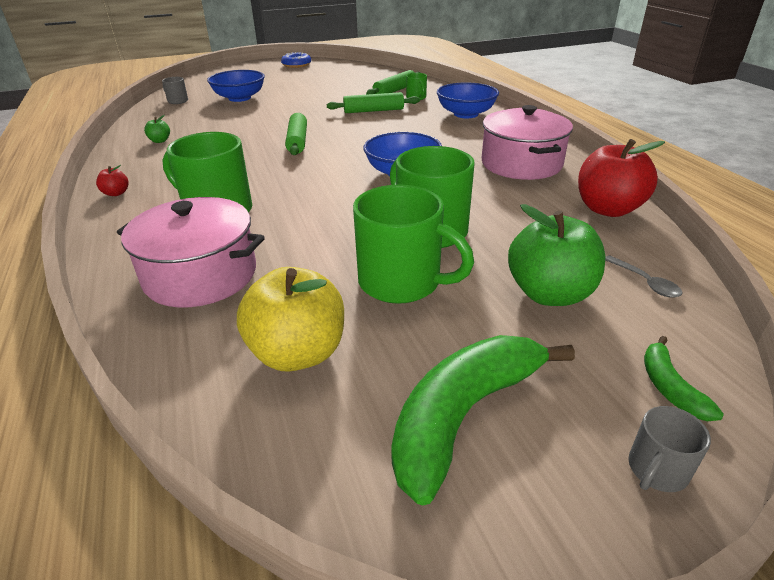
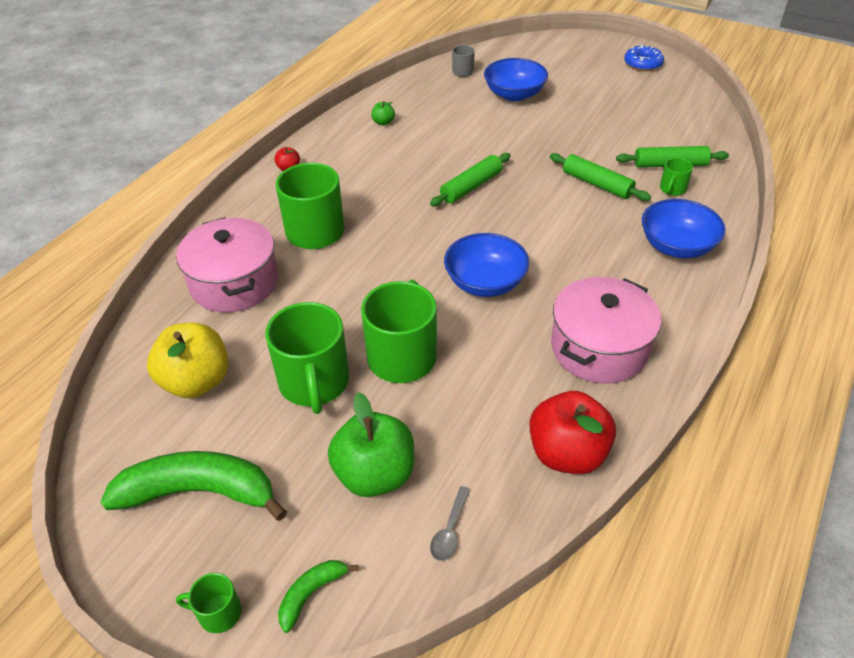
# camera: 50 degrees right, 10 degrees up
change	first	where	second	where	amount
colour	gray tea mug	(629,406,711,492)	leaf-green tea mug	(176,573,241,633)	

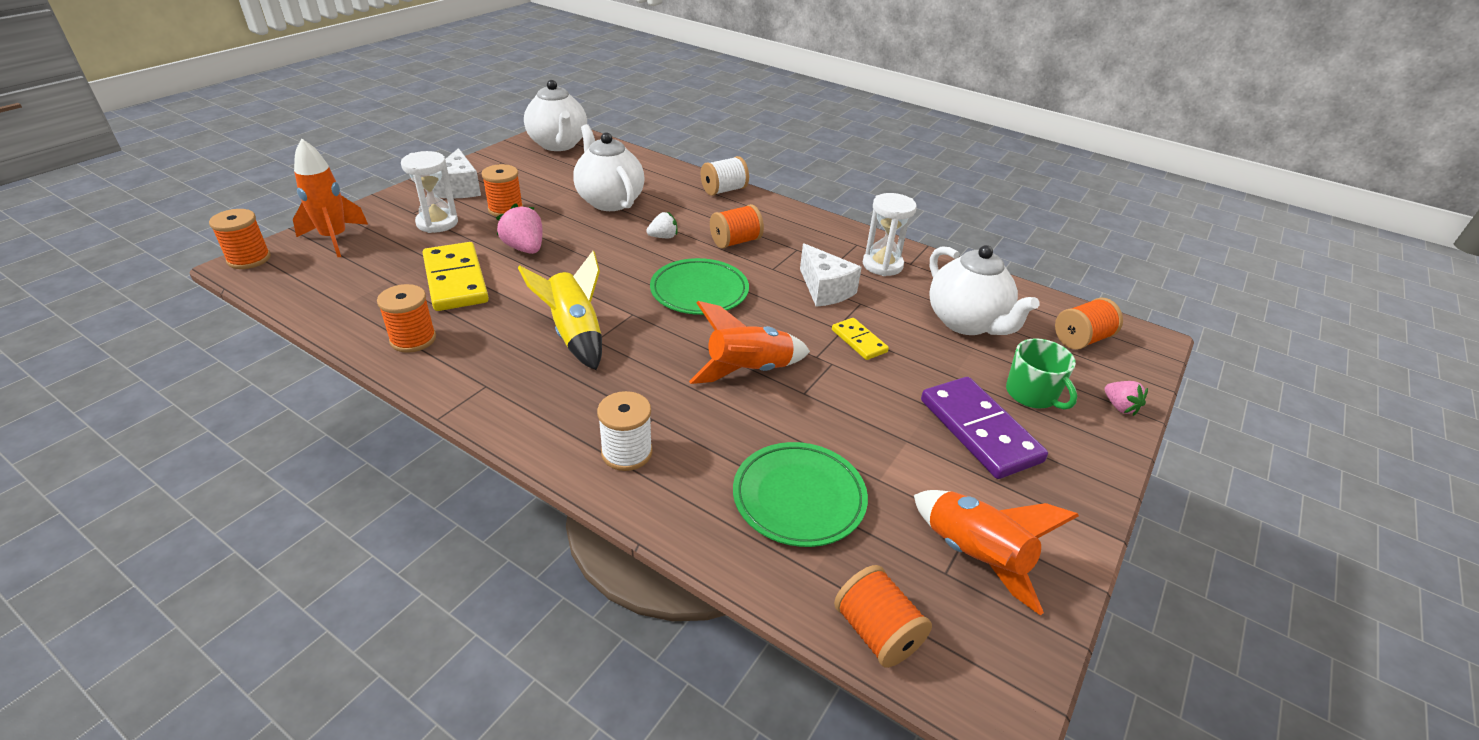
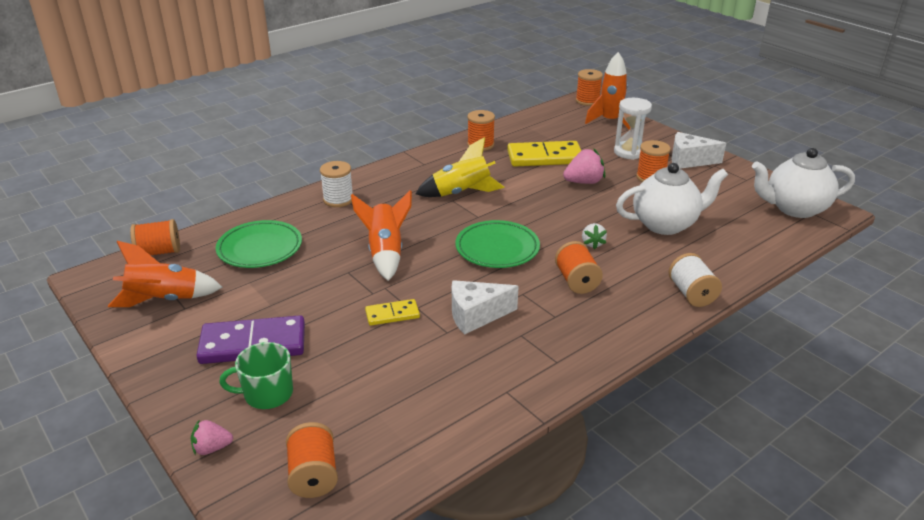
# camera: 110 degrees right, 5 degrees down
change	first	where	second	where	amount
missing	pure white sand timer	(863,193,917,276)			
missing	pure white tea pot	(929,245,1039,335)			

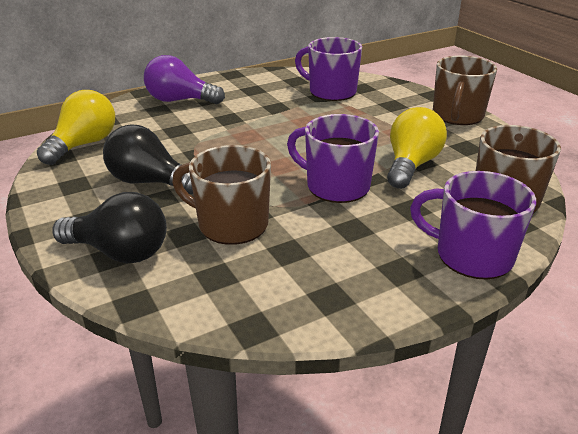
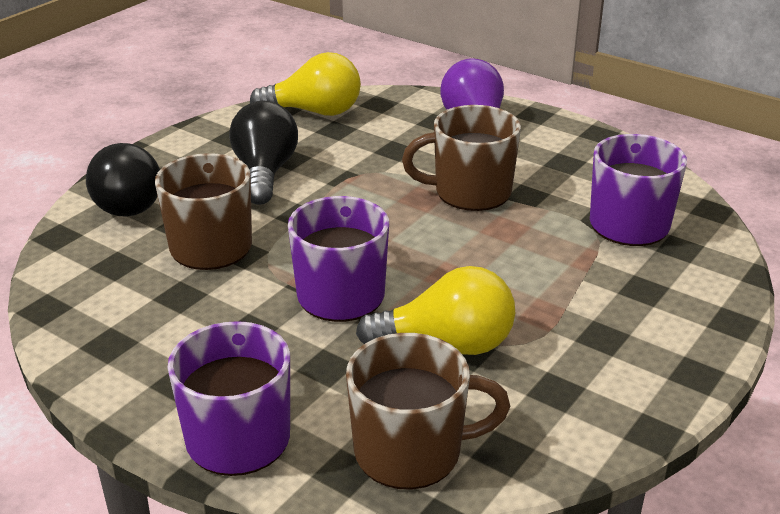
# camera: 65 degrees right, 0 degrees up
change	first	where	second	where	amount
relocated	dark brown tea mug	(433,56,497,125)		(402,105,521,211)	

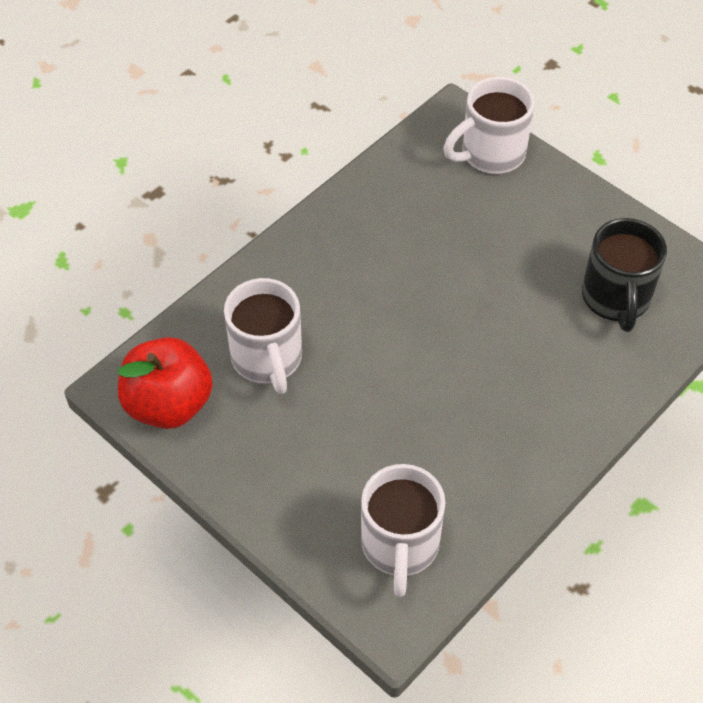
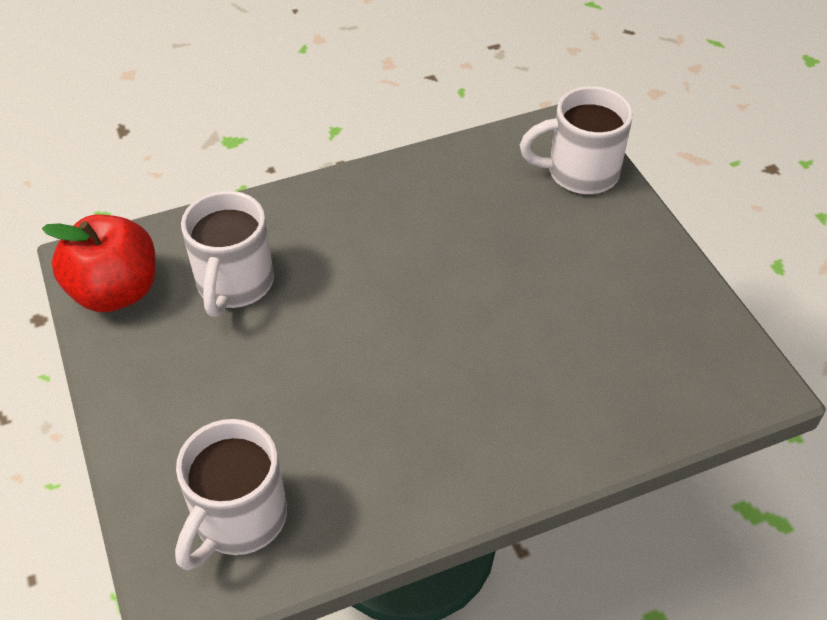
# camera: 25 degrees right, 5 degrees down
change	first	where	second	where	amount
missing	jet-black tea mug	(582,218,667,332)			

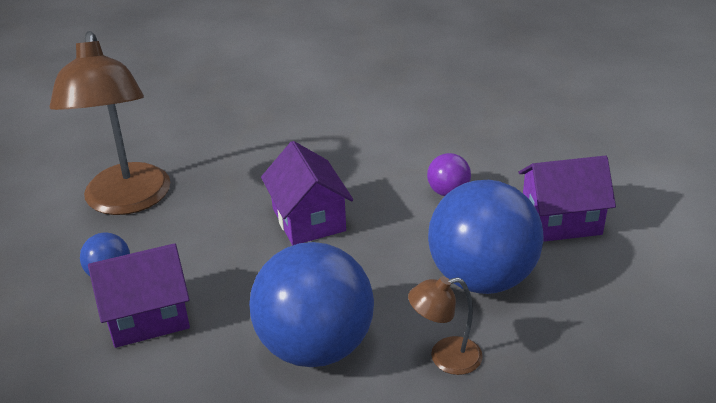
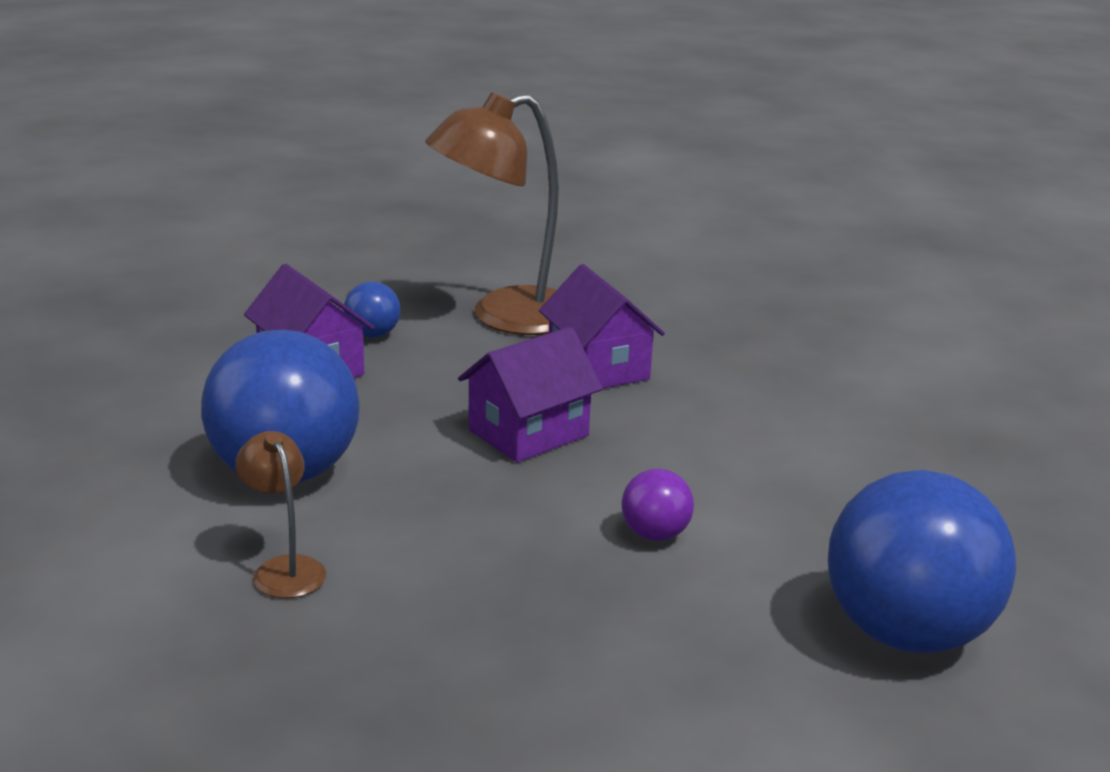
# camera: 70 degrees right, 10 degrees down
change	first	where	second	where	amount
relocated	purple house	(519,156,616,242)		(539,264,665,388)	
relocated	cobalt ball	(428,180,544,294)		(828,470,1016,654)	

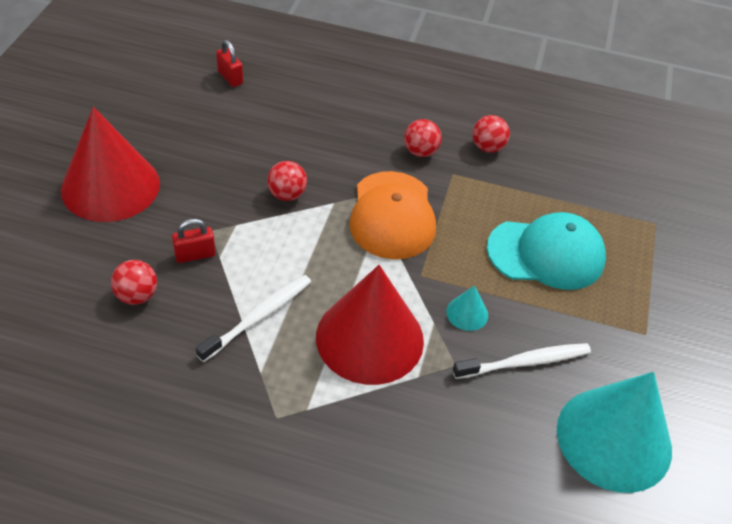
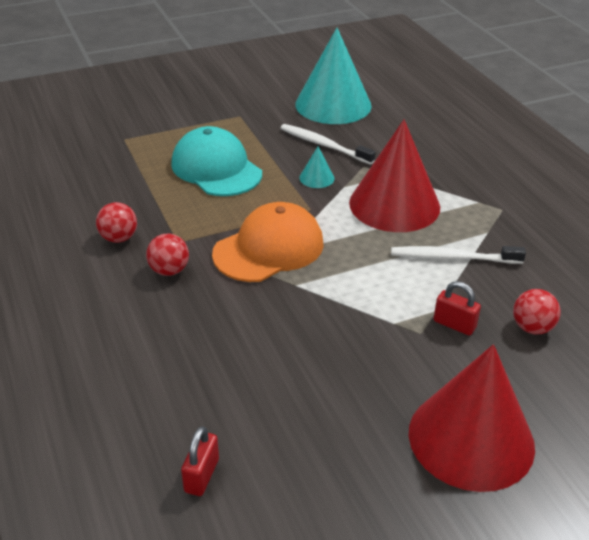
# camera: 125 degrees left, 10 degrees down
change	first	where	second	where	amount
missing	red ball	(267,161,307,201)			

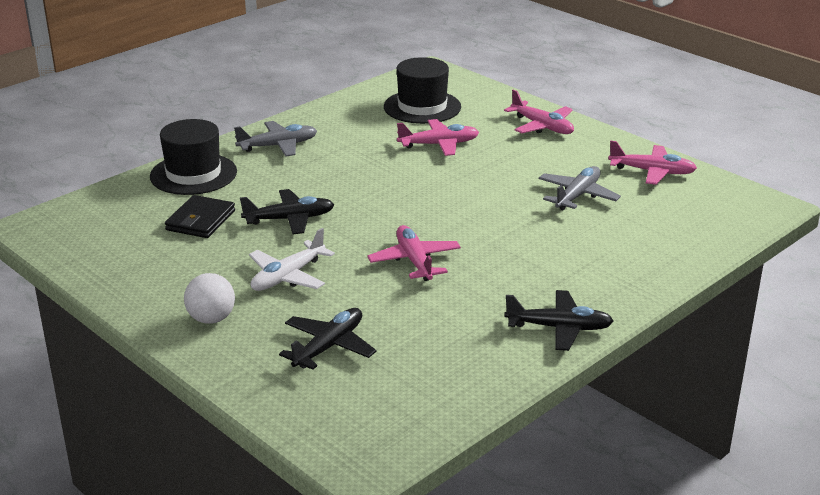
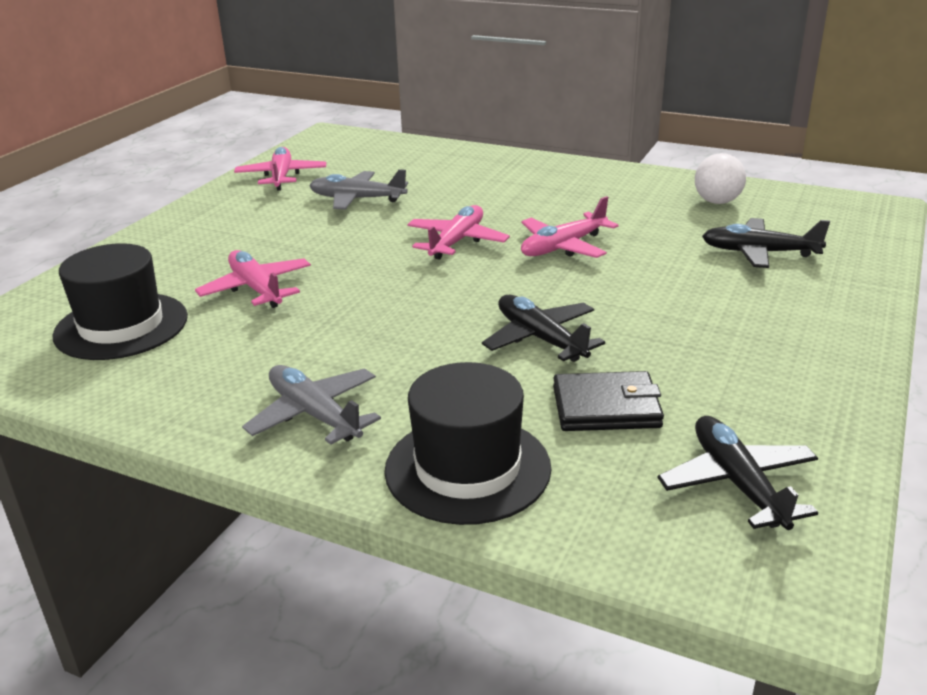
# camera: 110 degrees left, 0 degrees up
change	first	where	second	where	amount
relocated	rosy aeroplane	(504,89,574,134)		(407,205,510,260)	
missing	pure white aeroplane	(249,228,335,291)			
relocated	pure white ball	(184,273,235,324)		(695,153,746,204)	
relocated	jet-black aeroplane	(505,290,613,351)		(657,416,818,530)	

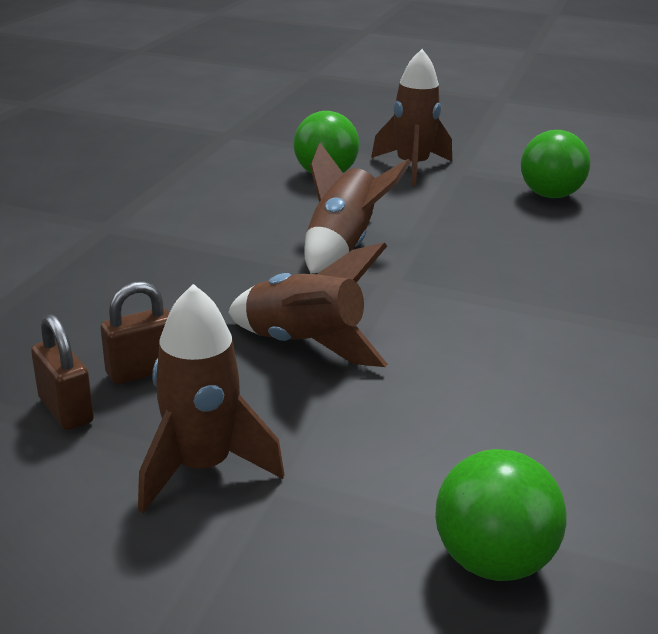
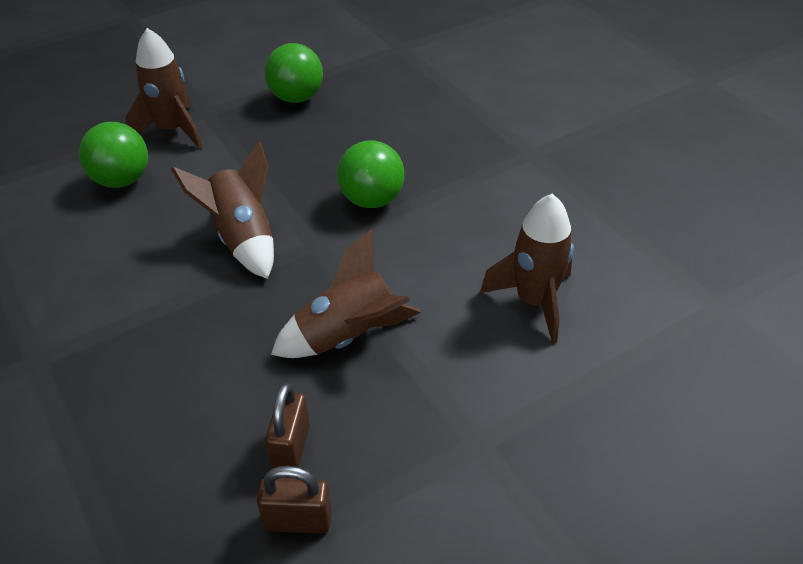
# camera: 50 degrees left, 15 degrees up
change	first	where	second	where	amount
relocated	dark brown spaceship	(138,284,284,513)		(480,194,574,344)	
relocated	leaf-green ball	(435,449,567,581)		(337,140,404,208)	

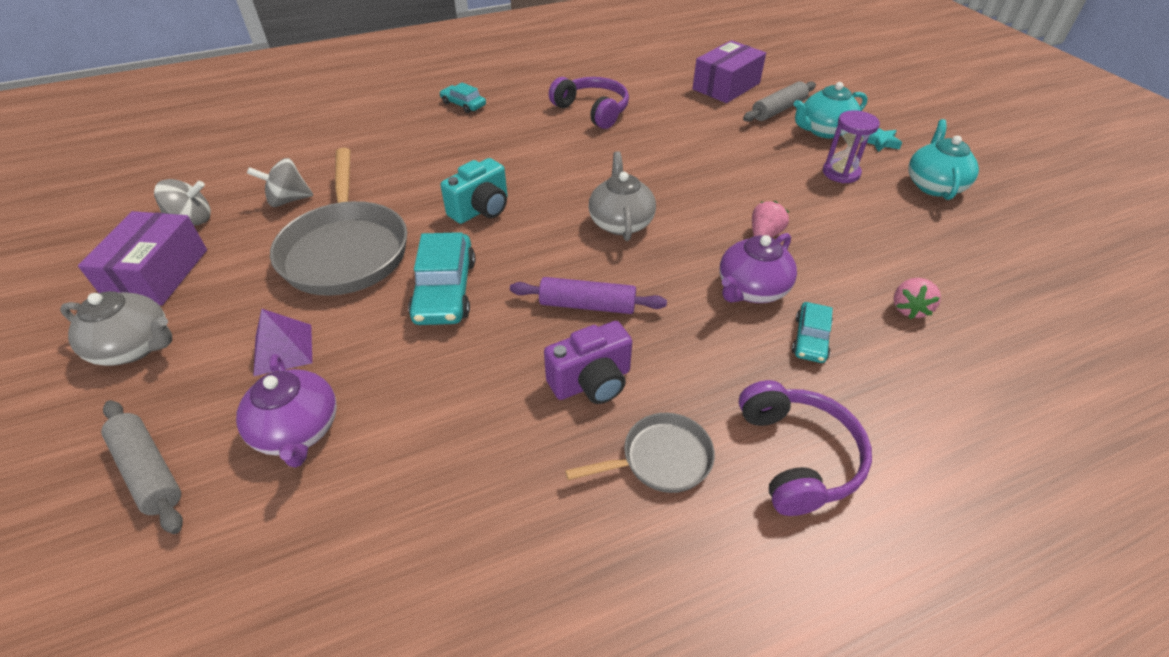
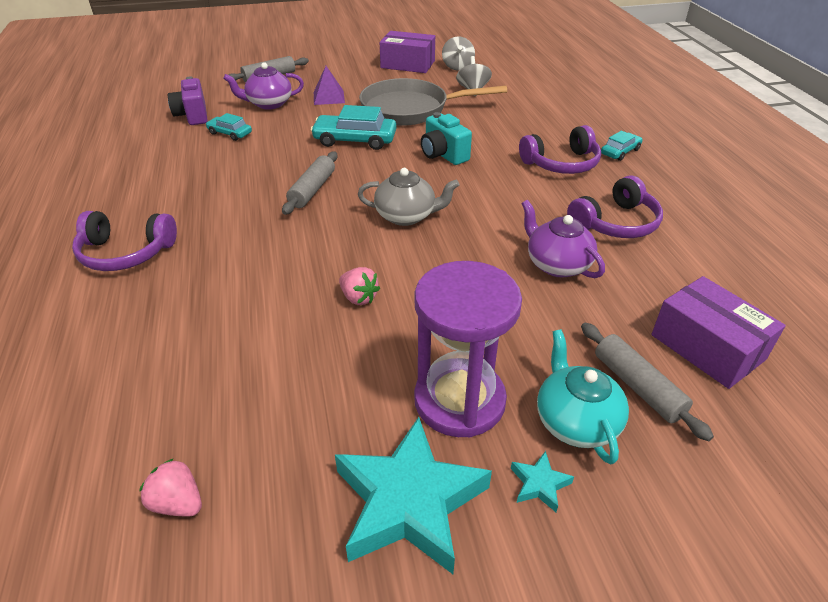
# camera: 100 degrees right, 5 degrees down
change	first	where	second	where	amount
size	purple sand timer	(823,110,880,183)		(414,261,522,437)	x1.78
exchanged	turquoise tea pot	(908,119,979,200)	turquoise star shape	(335,417,492,574)	
relocated	purple tea pot	(719,233,797,303)		(521,200,605,278)	
colour	purple rolling pin	(510,277,667,314)	gray rolling pin	(282,152,338,215)	
relocated	rosy berry	(894,278,941,319)		(139,458,202,516)	
missing	gray tea pot	(60,291,172,366)			
relocated	turquoise automobile	(792,302,833,363)		(206,113,252,141)	
relocated	purple photo camera	(544,321,632,404)		(168,76,208,125)	
missing	gray frying pan	(565,413,715,493)			
appeared			purple headphones	(519,125,601,174)	

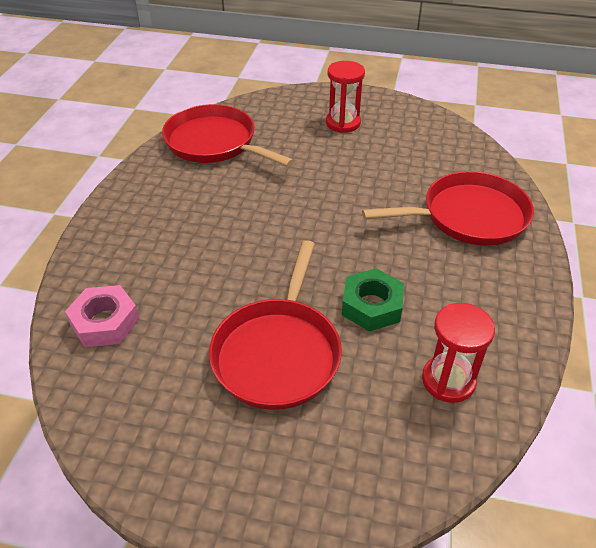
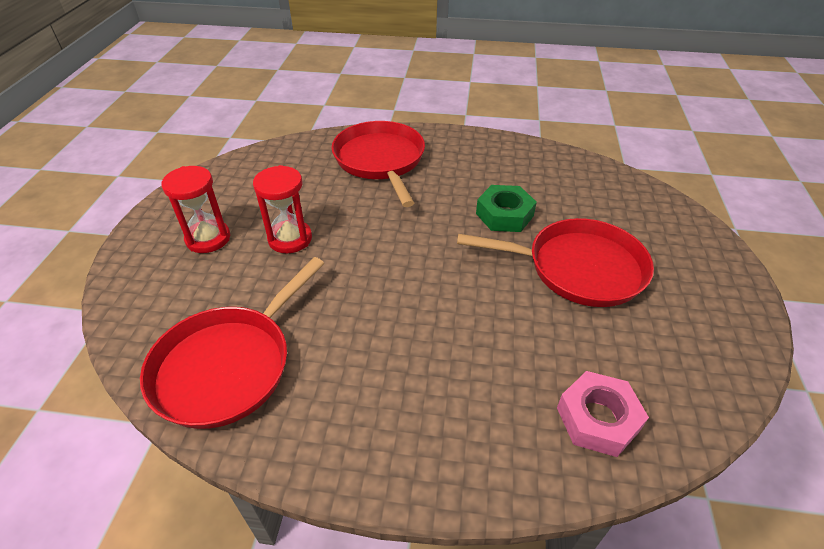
# camera: 95 degrees left, 0 degrees up
change	first	where	second	where	amount
relocated	red sand timer	(422,303,495,403)		(253,165,312,253)	

